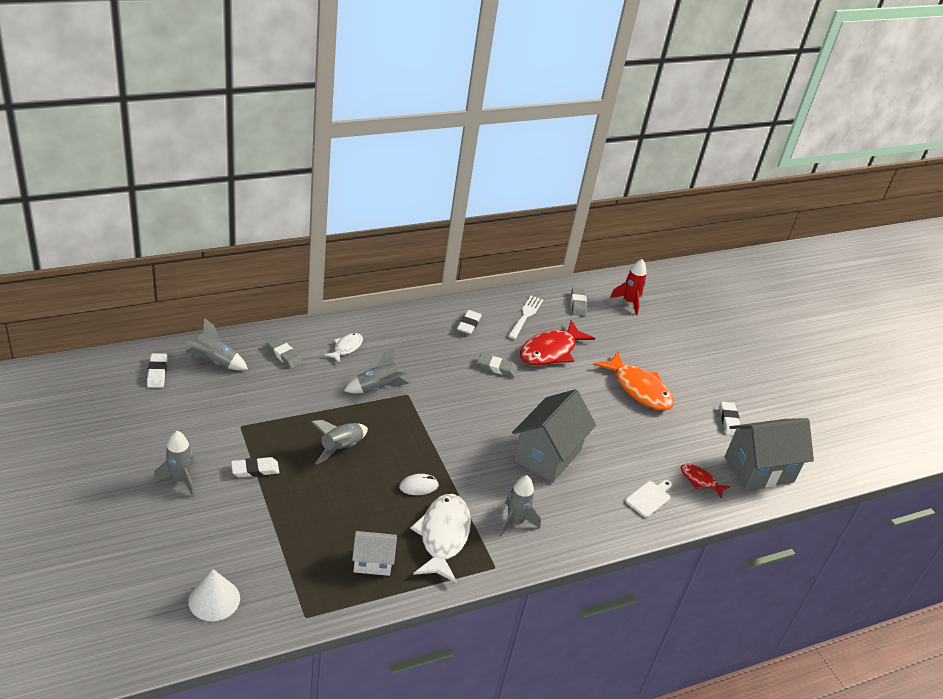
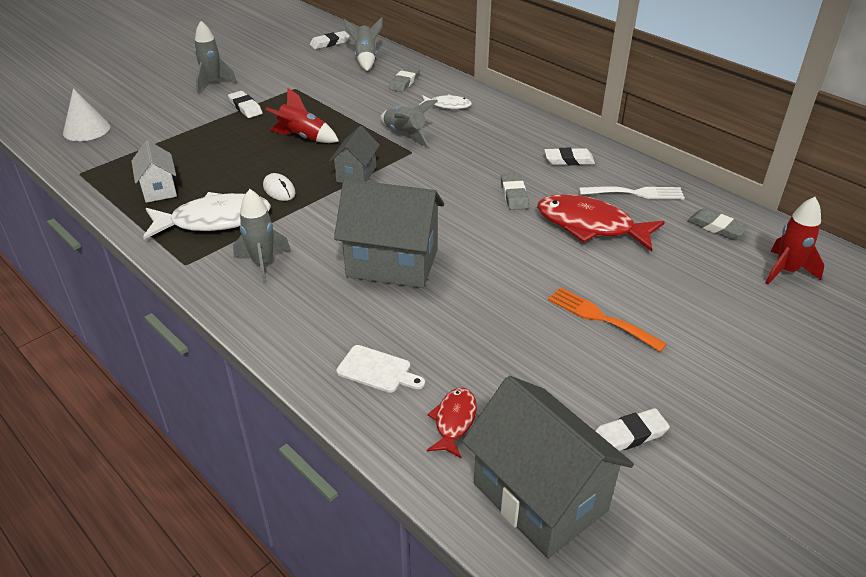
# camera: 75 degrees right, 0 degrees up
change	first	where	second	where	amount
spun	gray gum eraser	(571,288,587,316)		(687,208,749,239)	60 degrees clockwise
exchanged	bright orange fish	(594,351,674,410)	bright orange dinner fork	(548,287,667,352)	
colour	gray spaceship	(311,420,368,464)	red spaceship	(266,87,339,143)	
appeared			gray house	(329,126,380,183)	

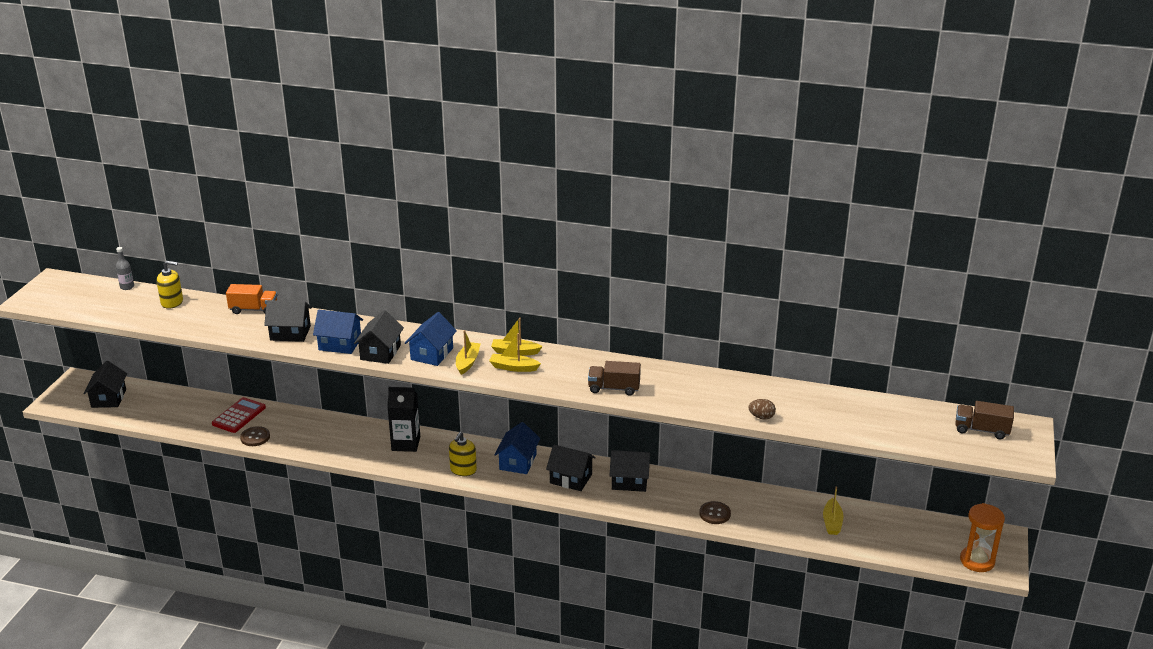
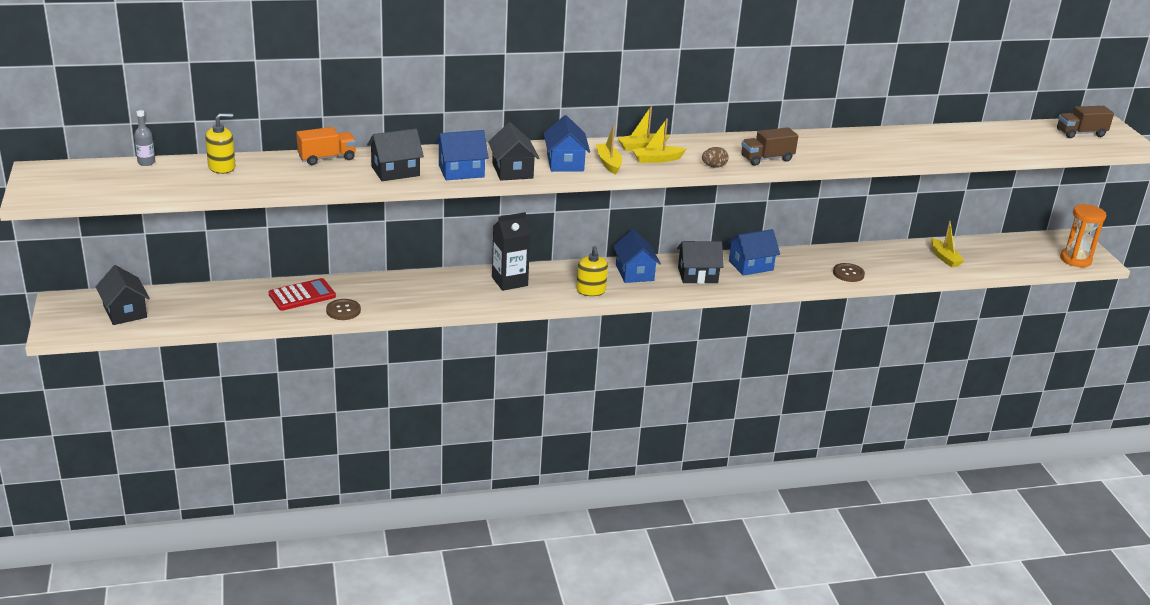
# camera: 30 degrees left, 0 degrees up
change	first	where	second	where	amount
spun	red calculator	(212,397,266,433)		(269,278,336,311)	60 degrees clockwise
relocated	dark brown egg	(748,399,776,419)		(702,147,728,168)	
colour	jet-black house	(609,450,651,492)	cobalt house	(727,229,780,275)	

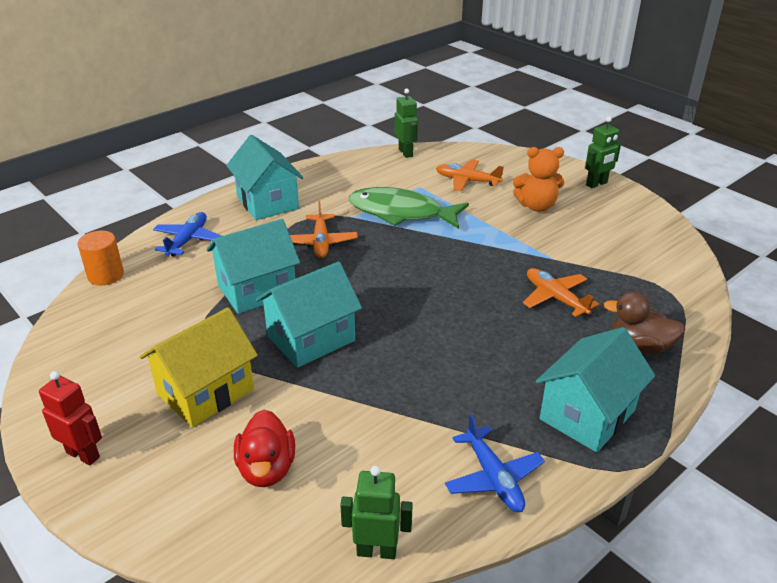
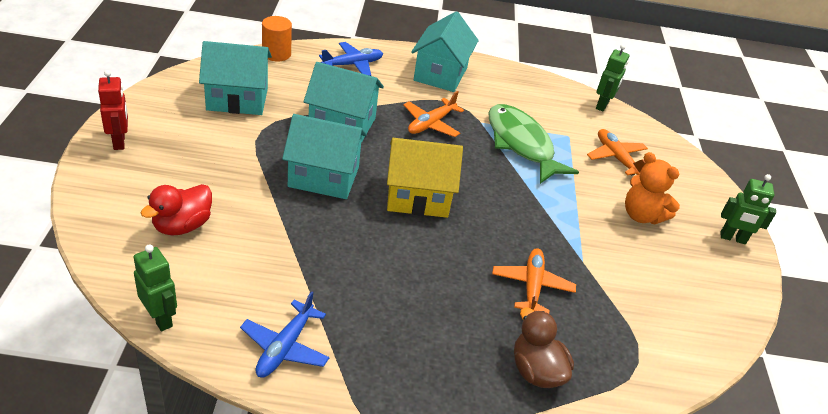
# camera: 40 degrees right, 5 degrees up
change	first	where	second	where	amount
relocated	bright yellow house	(140,307,258,427)		(387,138,463,218)	
relocated	turquoise house	(536,327,655,452)		(199,41,272,115)	

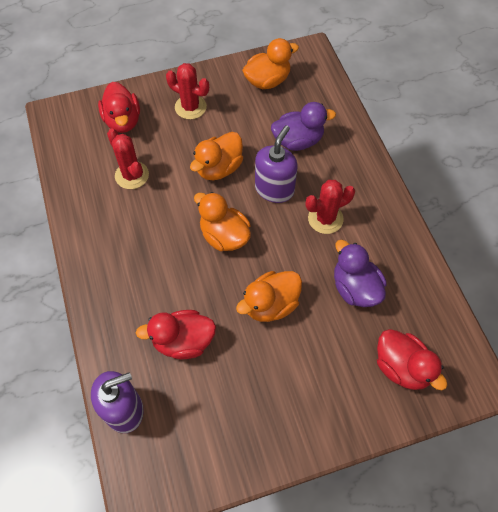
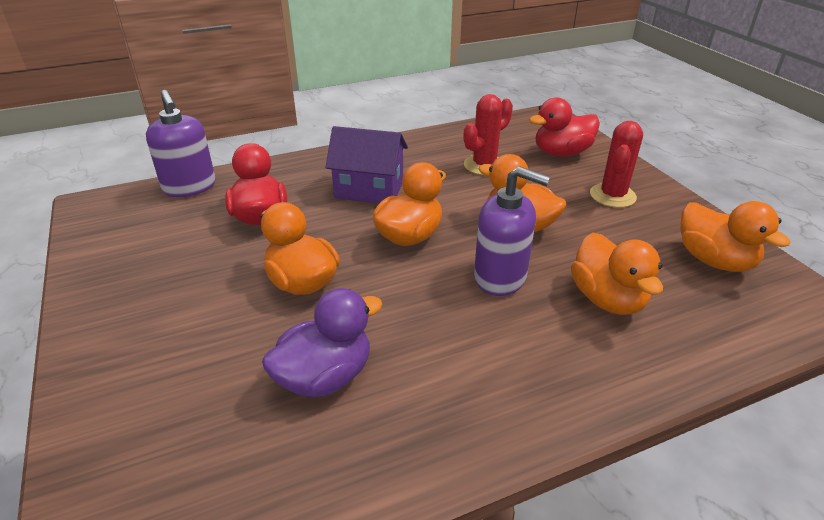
# camera: 85 degrees right, 25 degrees down
change	first	where	second	where	amount
colour	purple rubber duck	(271,102,336,151)	bright orange rubber duck	(571,233,663,315)	
missing	red saguaro cactus	(305,180,355,234)			
missing	red rubber duck	(377,329,447,390)			
appeared			purple house	(325,126,408,203)	

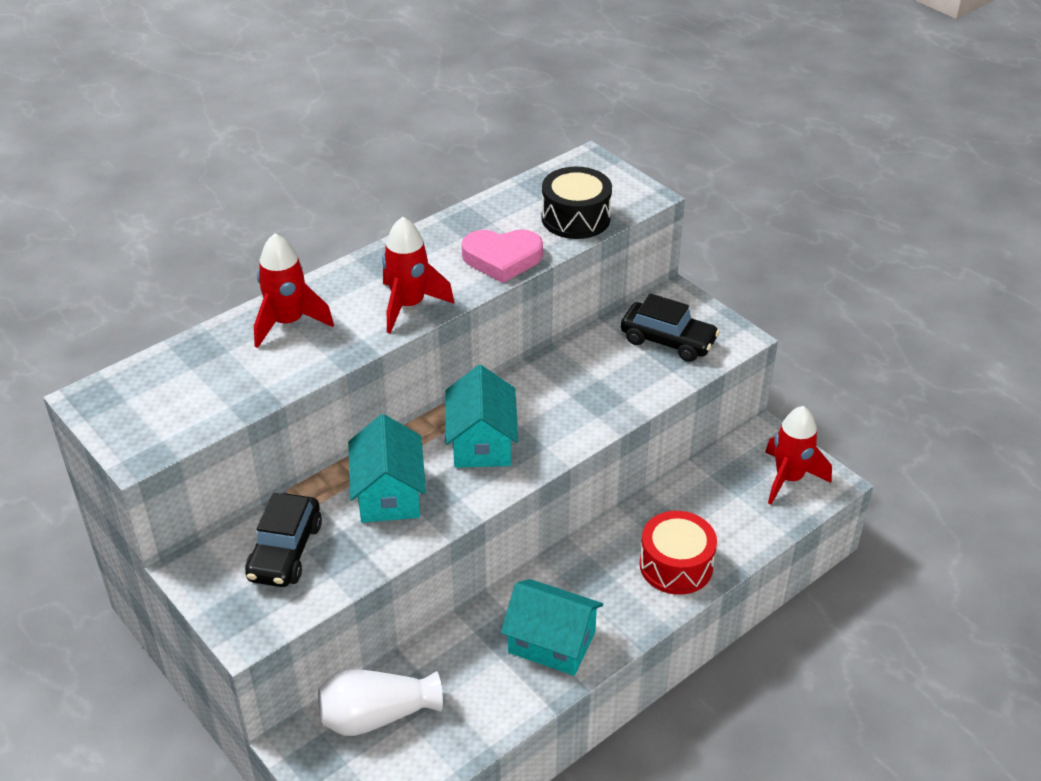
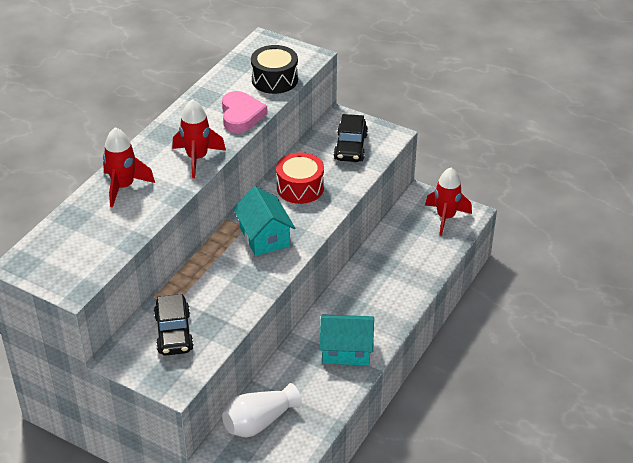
# camera: 20 degrees left, 0 degrees up
change	first	where	second	where	amount
spun	rosy love heart	(462,229,543,283)		(222,91,268,133)	75 degrees counterclockwise
spun	jet-black automobile	(621,293,720,362)		(334,114,368,162)	90 degrees clockwise
missing	turquoise house	(348,414,426,523)			
relocated	red snare drum	(639,511,717,595)		(276,152,324,204)	

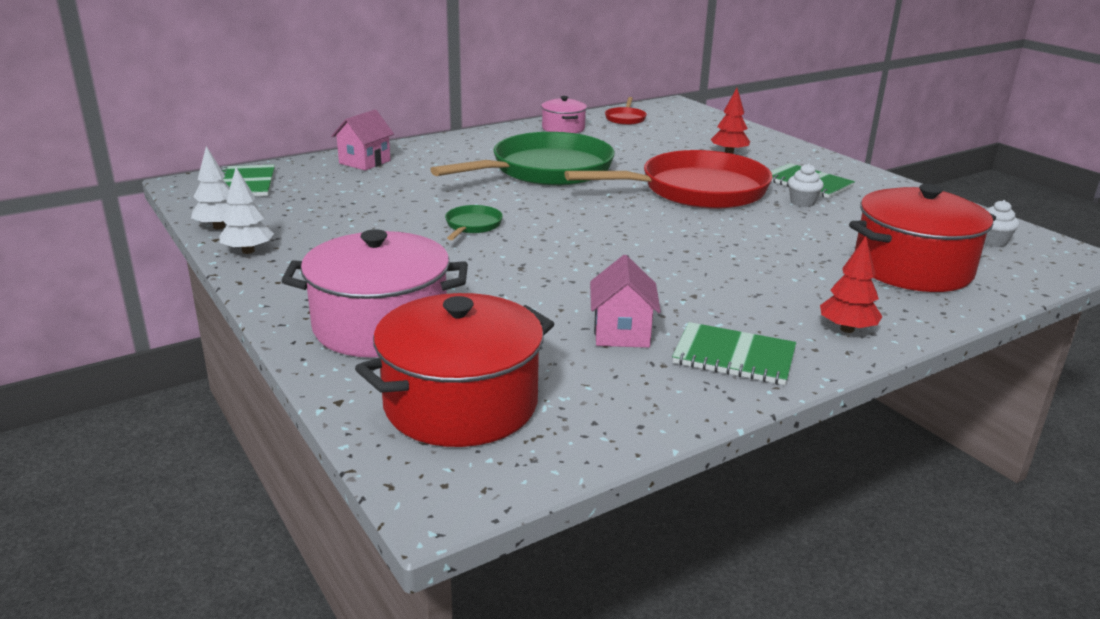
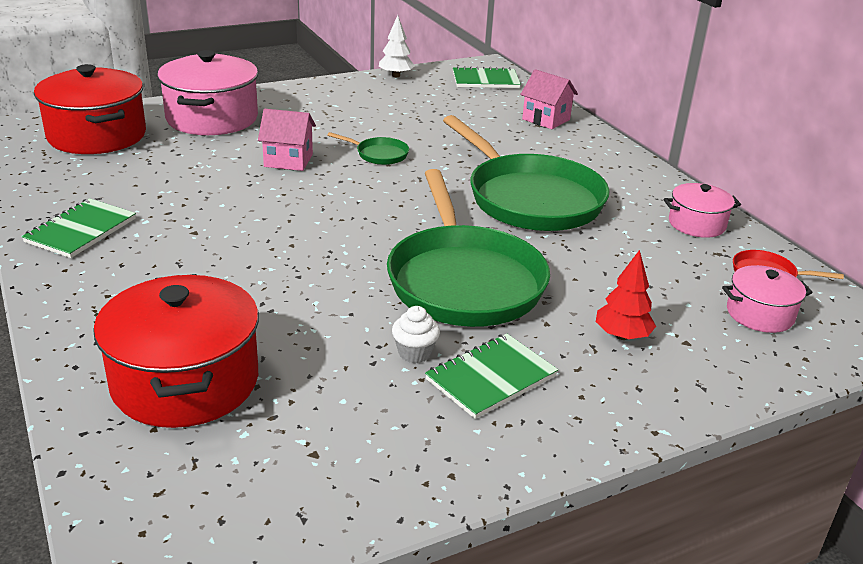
# camera: 95 degrees right, 5 degrees up
change	first	where	second	where	amount
colour	red frying pan	(565,150,773,209)	leaf-green frying pan	(387,169,550,327)	
missing	pure white fir tree	(219,167,274,254)			
missing	pure white fairy cake	(984,200,1019,247)			
missing	red fir tree	(820,237,883,333)			
relocated	rosy house	(590,255,661,348)		(258,109,316,171)	
appeared			rosy stockpot	(722,265,813,333)	

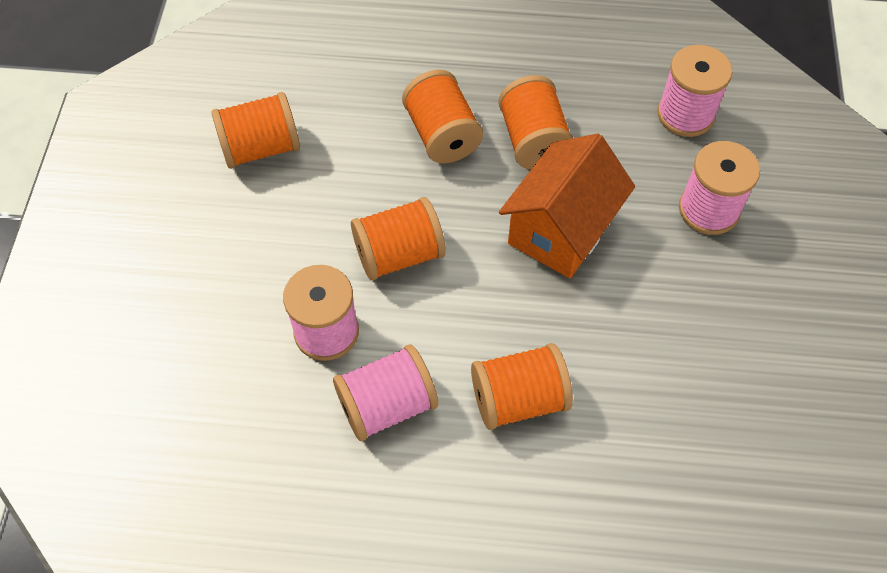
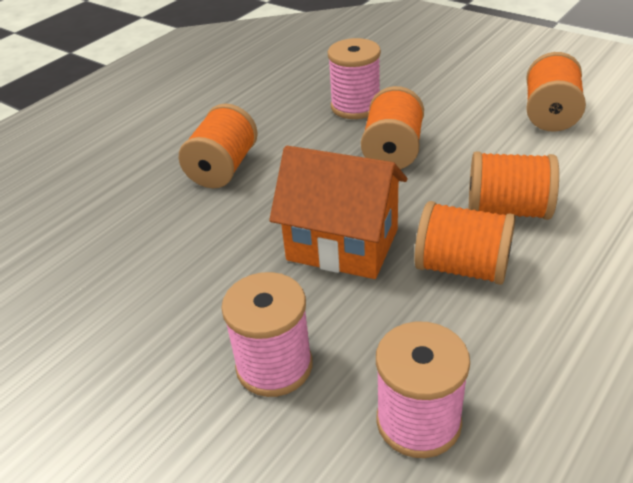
# camera: 125 degrees right, 20 degrees down
change	first	where	second	where	amount
spun	bright orange house	(499,134,635,279)		(269,146,407,279)	45 degrees counterclockwise
missing	rosy reel of thread	(333,345,438,441)			

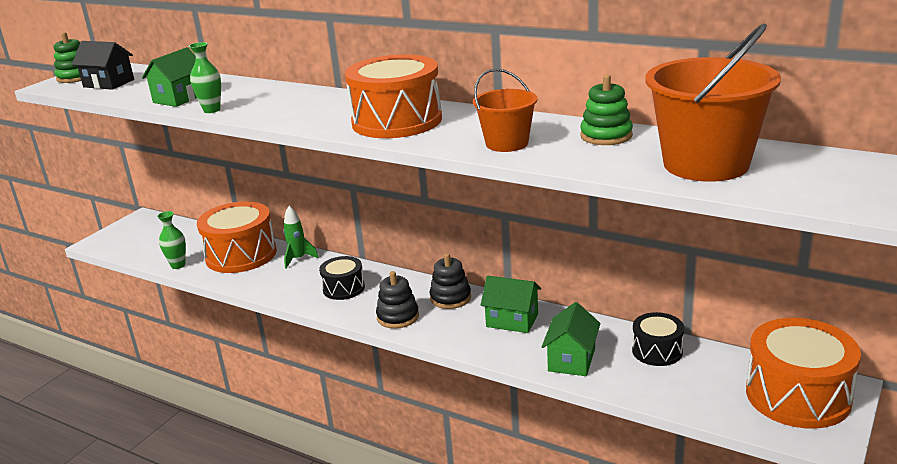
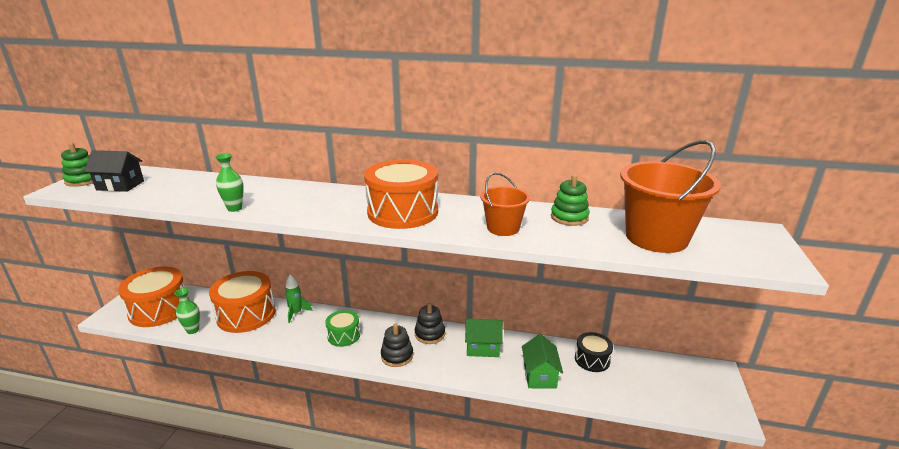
# camera: 20 degrees left, 0 degrees up
change	first	where	second	where	amount
missing	leaf-green house	(142,47,197,107)			
colour	jet-black snare drum	(319,256,365,300)	leaf-green snare drum	(325,310,360,347)	
relocated	bright orange snare drum	(746,318,861,429)		(118,267,189,327)	

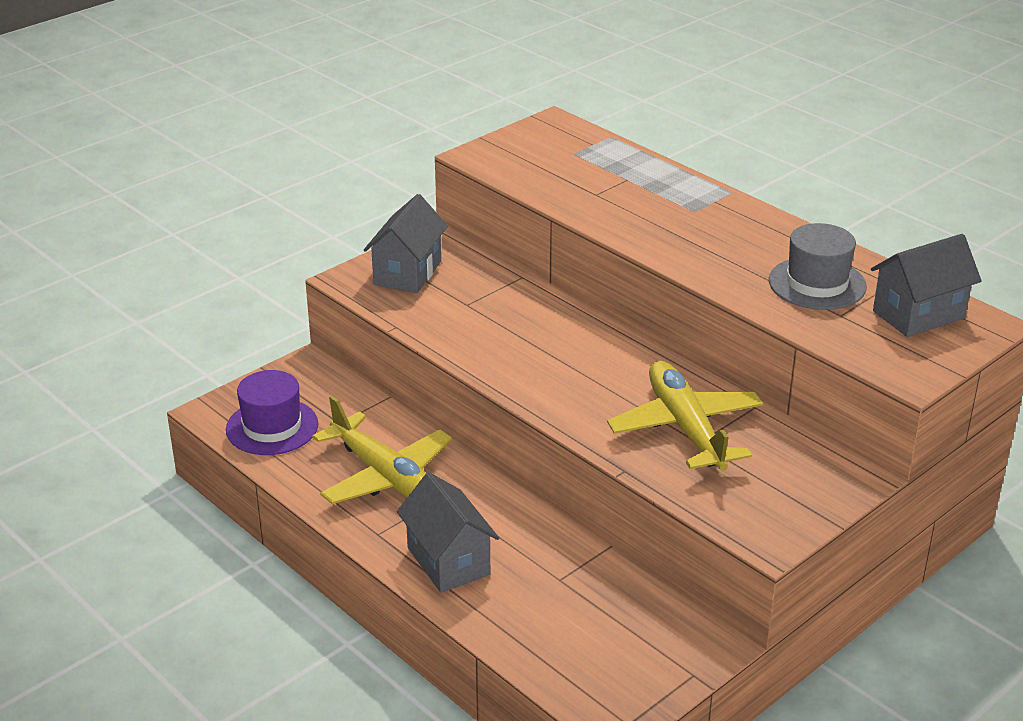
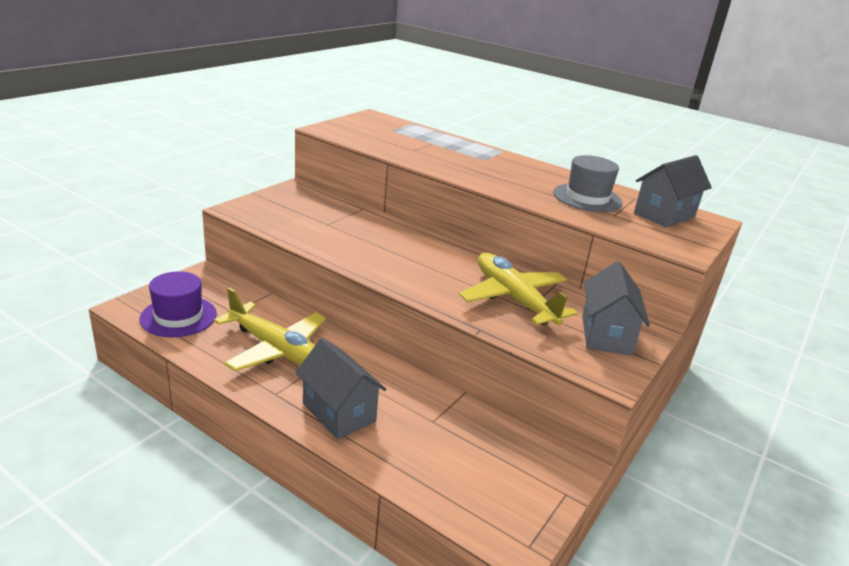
# camera: 15 degrees left, 5 degrees down
change	first	where	second	where	amount
relocated	gray house	(364,194,448,293)		(582,261,650,356)	

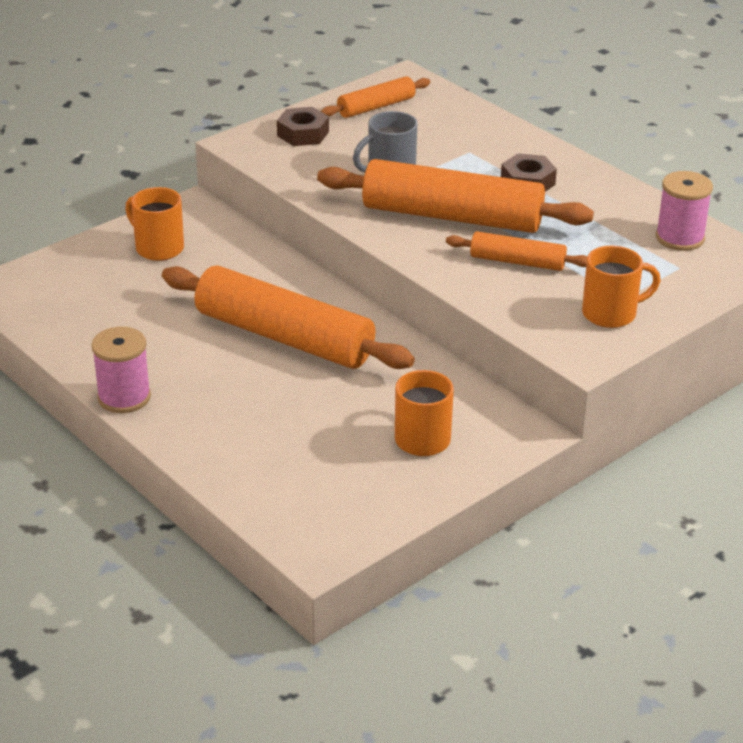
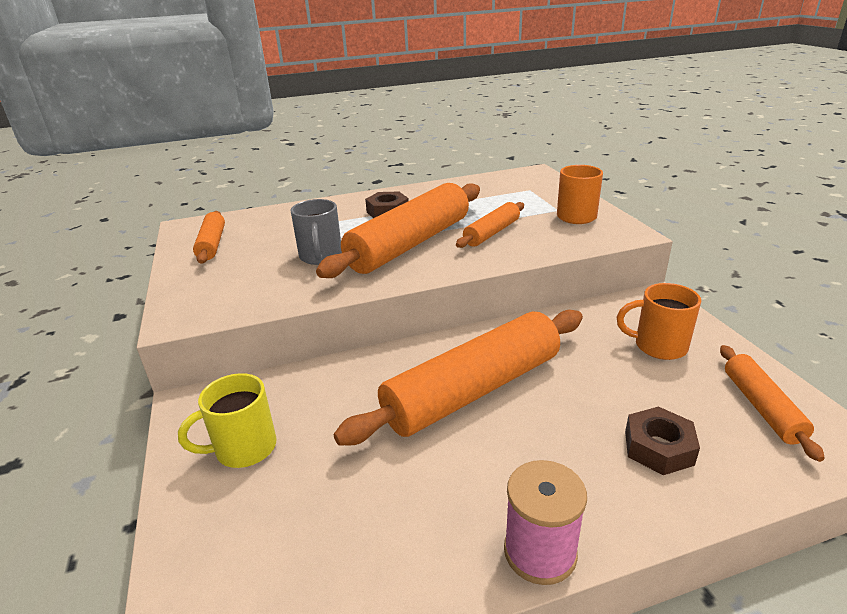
# camera: 65 degrees left, 5 degrees down
change	first	where	second	where	amount
relocated	dark brown hex nut	(277,107,329,146)		(625,406,700,475)	
missing	rosy reel of thread	(656,171,713,251)			
colour	bright orange tea mug	(125,187,184,261)	bright yellow tea mug	(178,373,277,468)	
appeared			bright orange rolling pin	(720,345,825,462)	

